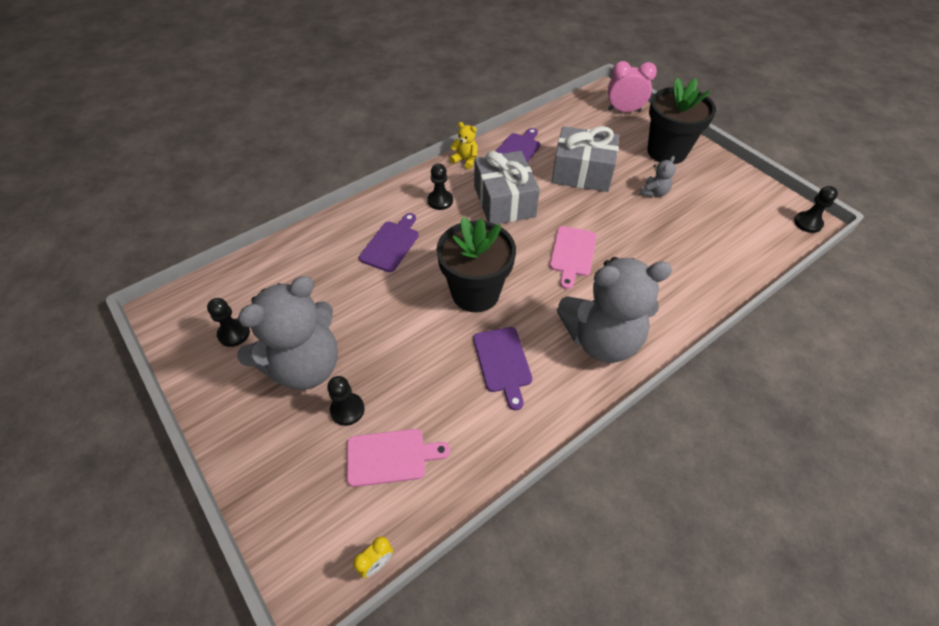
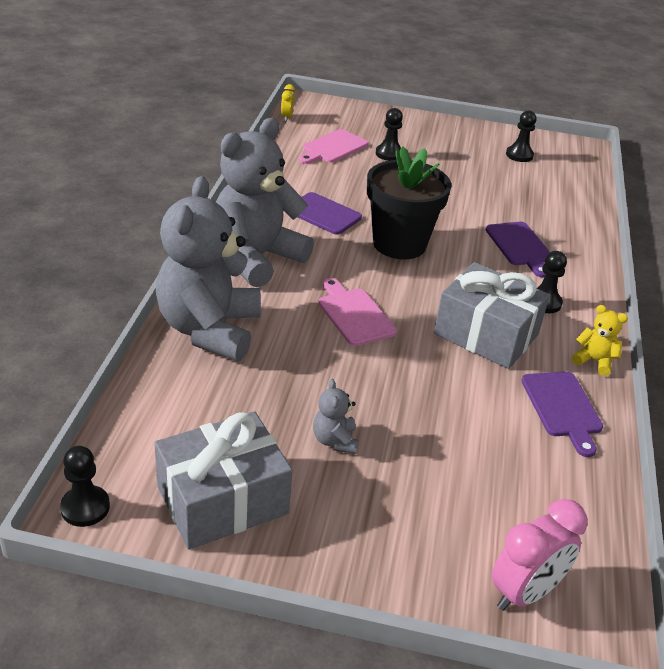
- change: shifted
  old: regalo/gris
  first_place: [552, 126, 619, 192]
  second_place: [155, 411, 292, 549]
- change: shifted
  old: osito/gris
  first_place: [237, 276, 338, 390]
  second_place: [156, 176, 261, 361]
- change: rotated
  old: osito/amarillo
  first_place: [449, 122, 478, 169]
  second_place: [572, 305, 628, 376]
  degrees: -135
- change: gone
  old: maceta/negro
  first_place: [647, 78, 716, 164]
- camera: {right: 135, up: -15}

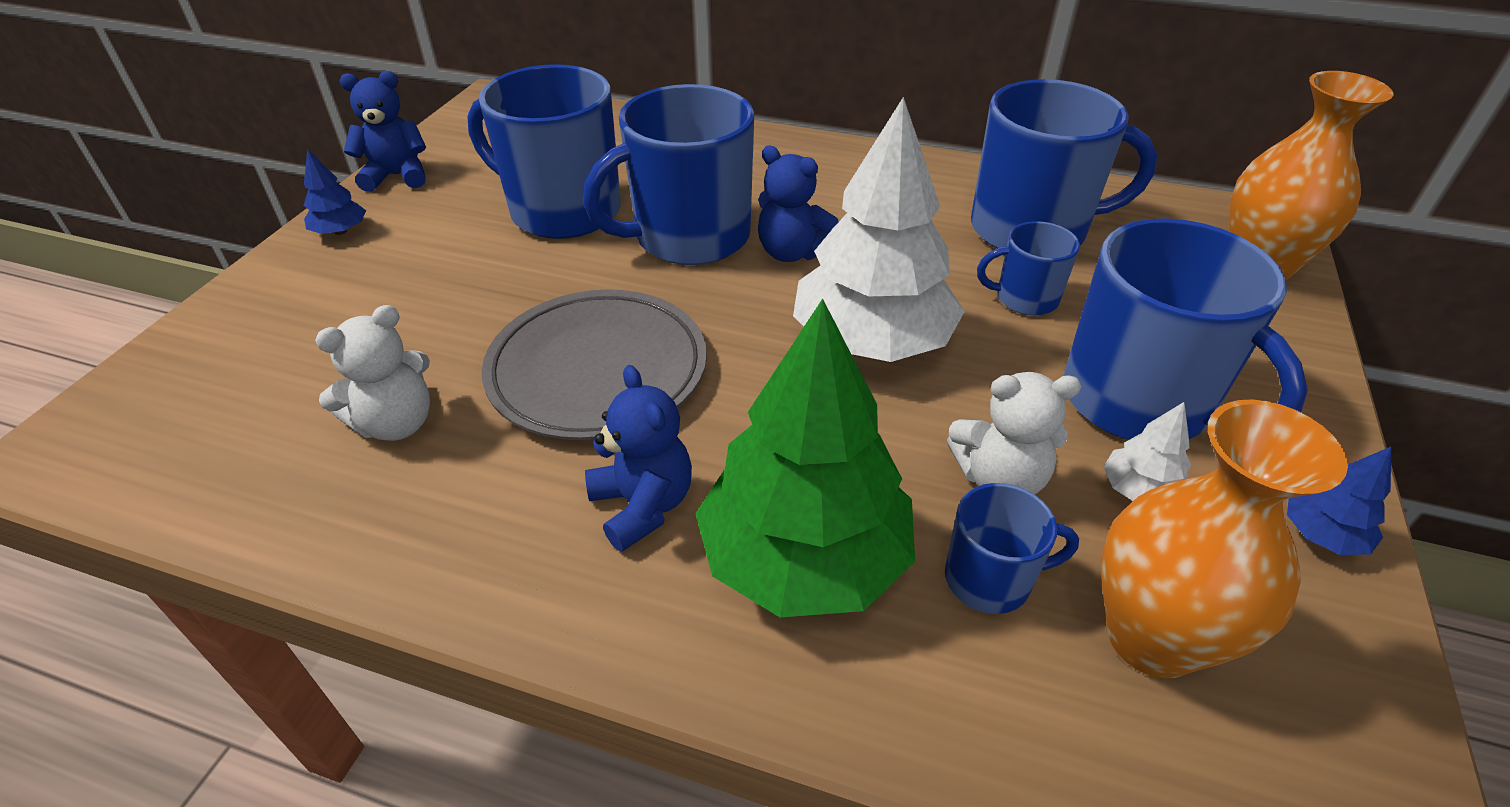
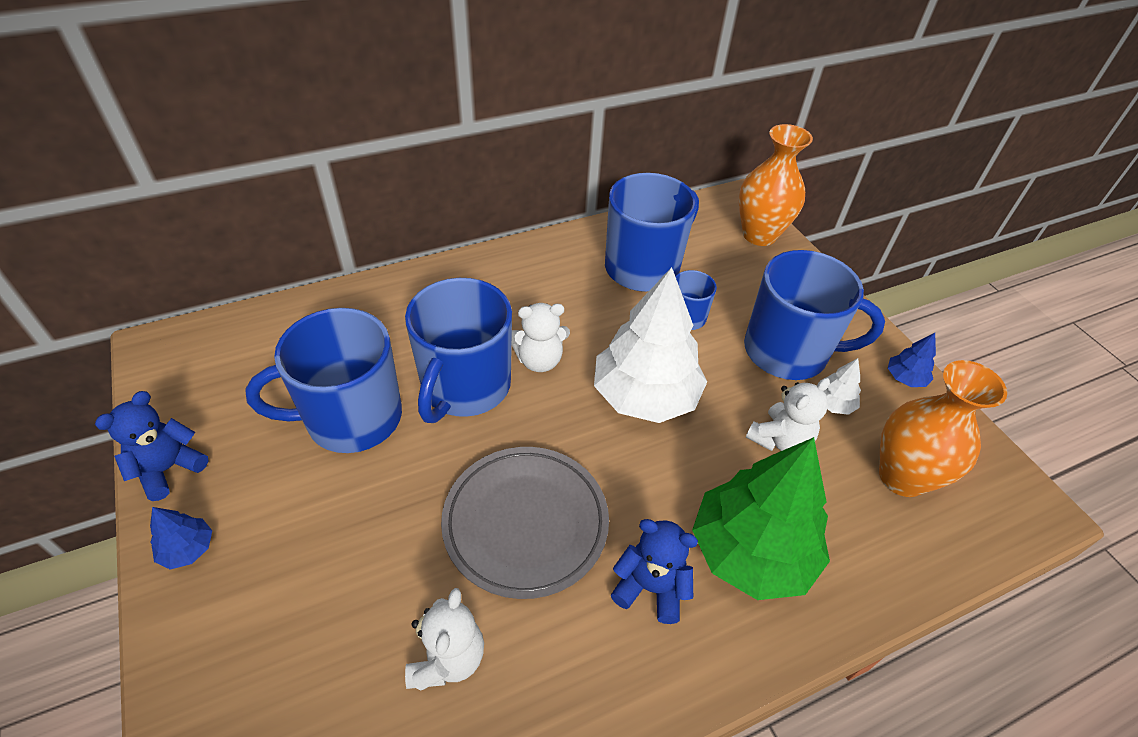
- change: repainted
  old: osito/azul
  new: osito/blanco
  first_place: [758, 146, 838, 262]
  second_place: [512, 303, 570, 372]
- change: gone
  old: taza/azul
  first_place: [945, 483, 1079, 614]
- camera: {right: -45, up: 5}

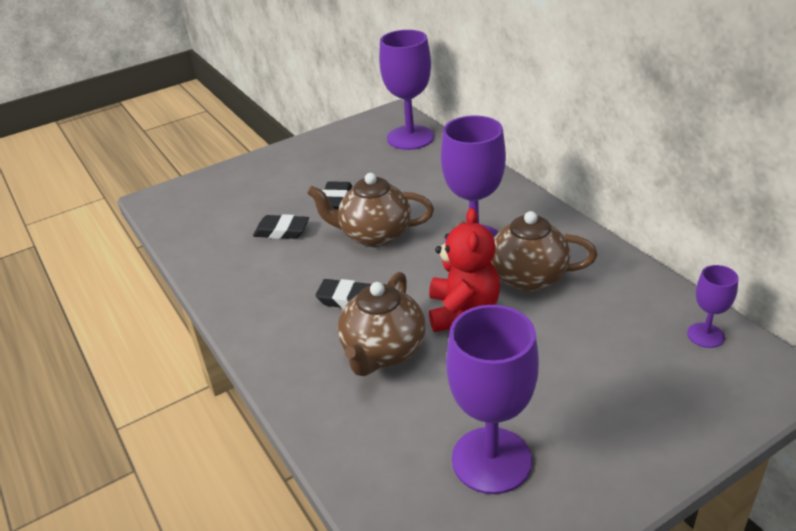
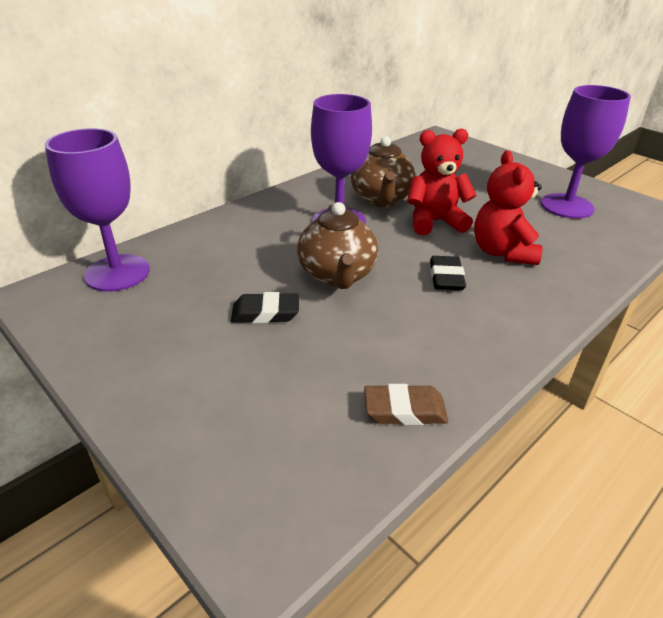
- change: new
  new: goma de borrar/marrón
  second_place: [364, 384, 448, 425]
- change: swapped
  old: tetera/marrón
  new: osito/rojo
  first_place: [337, 272, 426, 376]
  second_place: [474, 151, 543, 265]
- change: gone
  old: goma de borrar/negro
  first_place: [253, 214, 309, 239]
- change: gone
  old: copa/morado
  first_place: [687, 265, 739, 348]
- camera: {right: -105, up: 0}

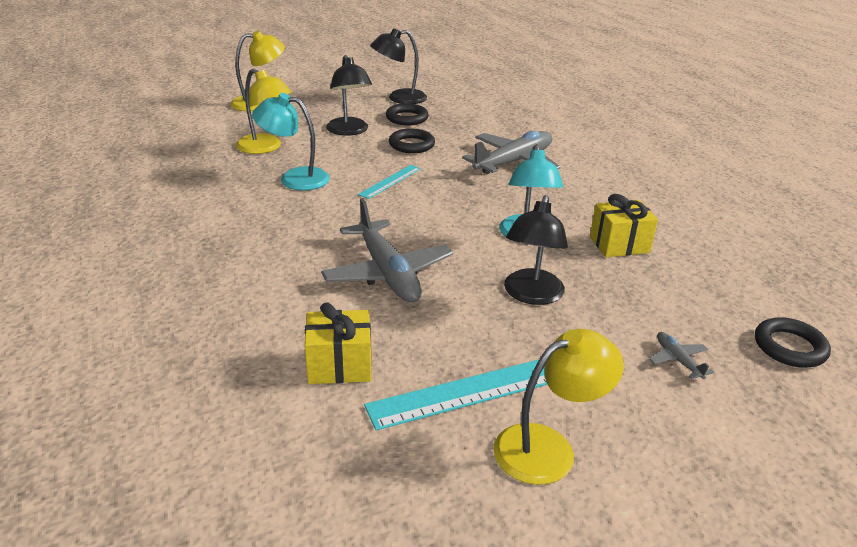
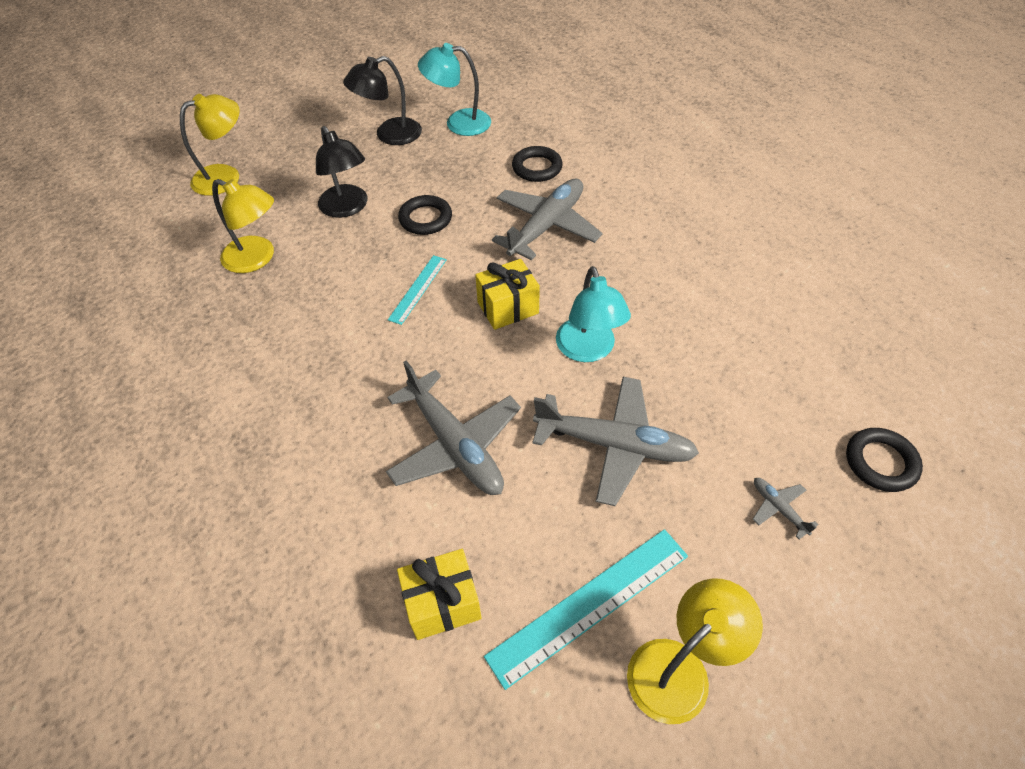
- change: shifted
  old: lámpara/turquesa
  first_place: [252, 93, 330, 191]
  second_place: [418, 43, 491, 136]
- change: shifted
  old: regalo/amarillo
  first_place: [590, 194, 658, 257]
  second_place: [475, 259, 540, 330]
- change: shifted
  old: anillo/negro
  first_place: [386, 103, 429, 125]
  second_place: [512, 146, 563, 182]
- change: swapped
  old: lámpara/negro
  new: avión/gris
  first_place: [504, 195, 568, 305]
  second_place: [532, 377, 699, 506]
- camera: {right: -10, up: 20}

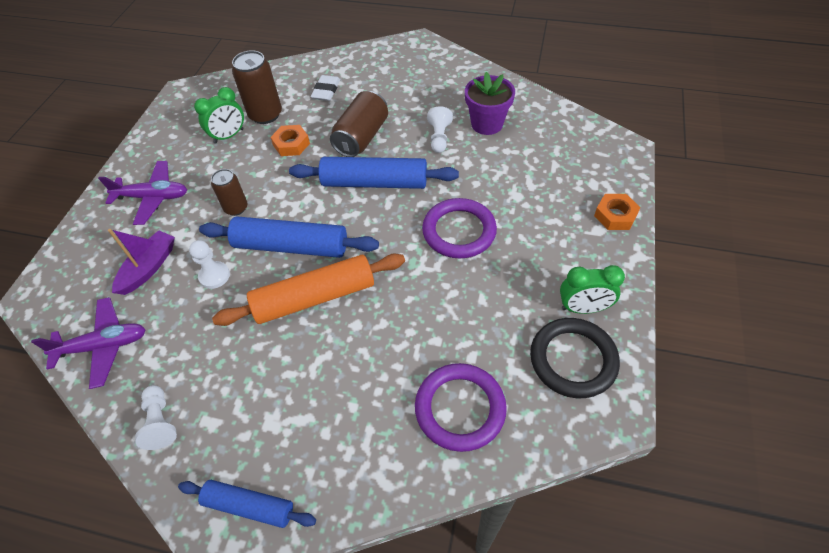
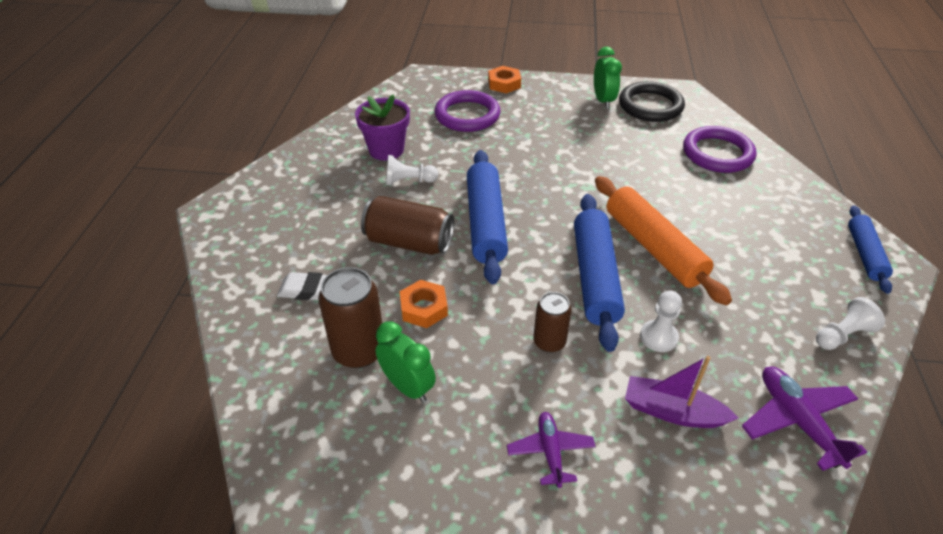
- change: shifted
  old: anillo/morado
  first_place: [422, 198, 497, 258]
  second_place: [435, 90, 500, 132]
- change: scaled
  old: avión/morado
  first_place: [98, 161, 187, 225]
  second_place: [507, 412, 596, 488]
  factor: 0.66
- camera: {right: -100, up: -10}

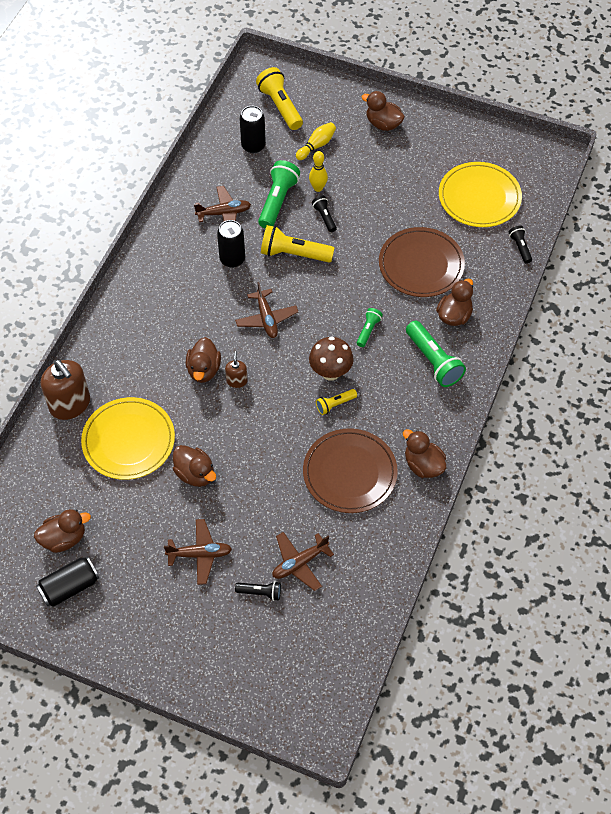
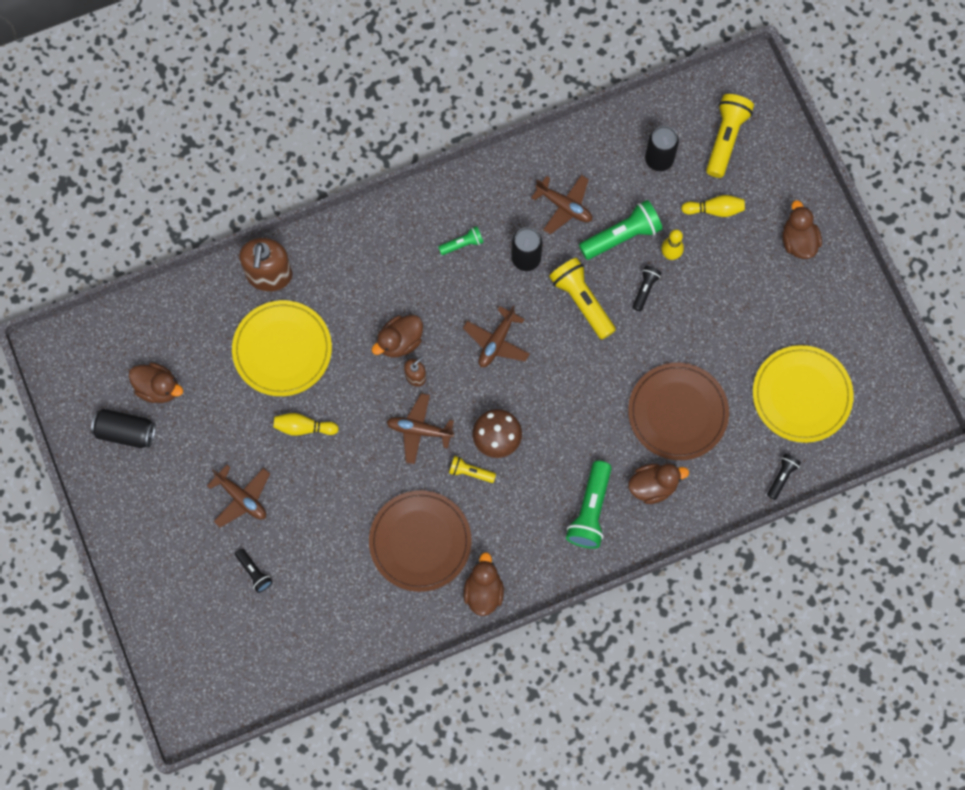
- change: swapped
  old: pato/marrón
  new: bolo/amarillo
  first_place: [173, 445, 216, 487]
  second_place: [273, 413, 339, 436]
- change: shifted
  old: avión/marrón
  first_place: [272, 532, 334, 591]
  second_place: [387, 393, 454, 464]
- change: shifted
  old: lámpara de mano/verde
  first_place: [356, 308, 383, 347]
  second_place: [438, 226, 484, 255]
- camera: {right: 45, up: 15}

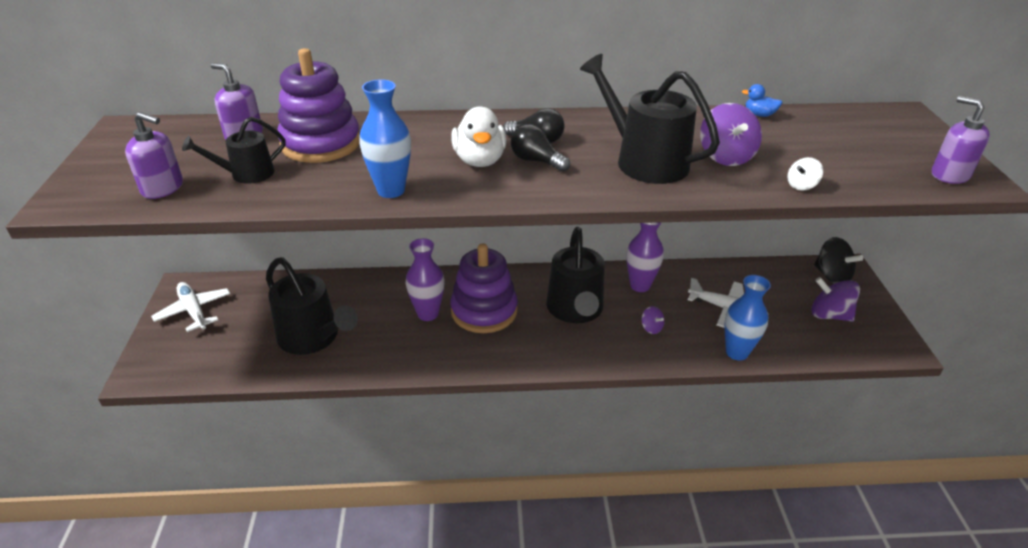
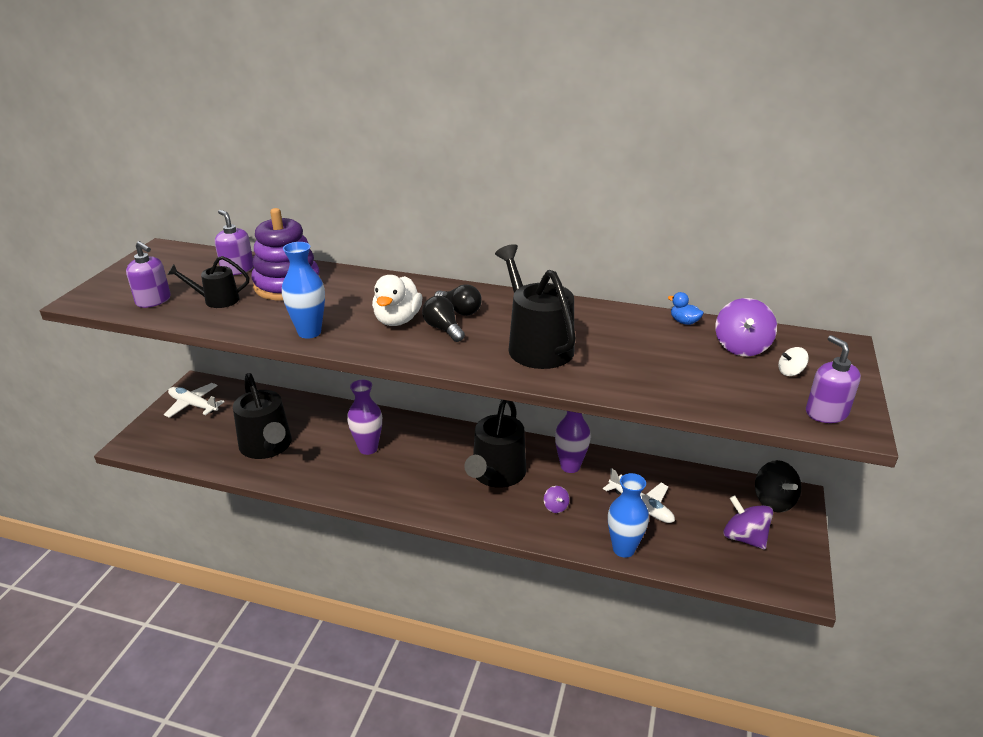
- change: rotated
  old: avión/blanco
  first_place: [151, 282, 230, 332]
  second_place: [164, 383, 225, 418]
  degrees: -45
- change: shifted
  old: peonza/morado
  first_place: [700, 103, 762, 166]
  second_place: [715, 298, 777, 356]
- change: shifted
  old: peonza/blanco
  first_place: [787, 157, 823, 191]
  second_place: [778, 347, 809, 376]
- change: gone
  old: juguete apilable/morado
  first_place: [450, 243, 518, 333]
- camera: {right: 20, up: -5}

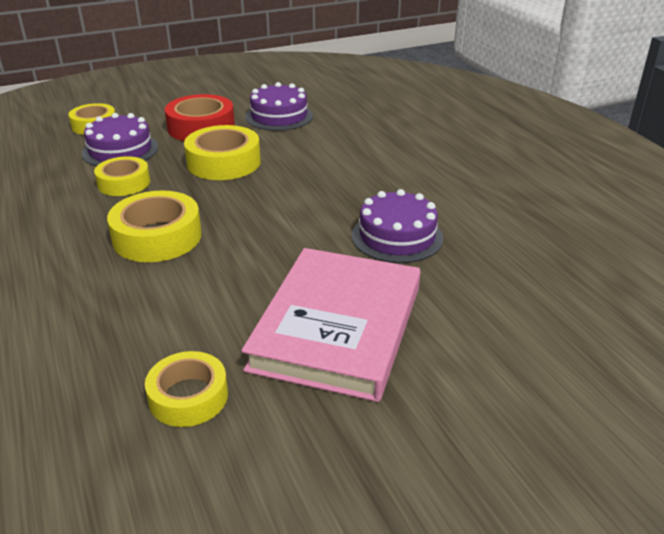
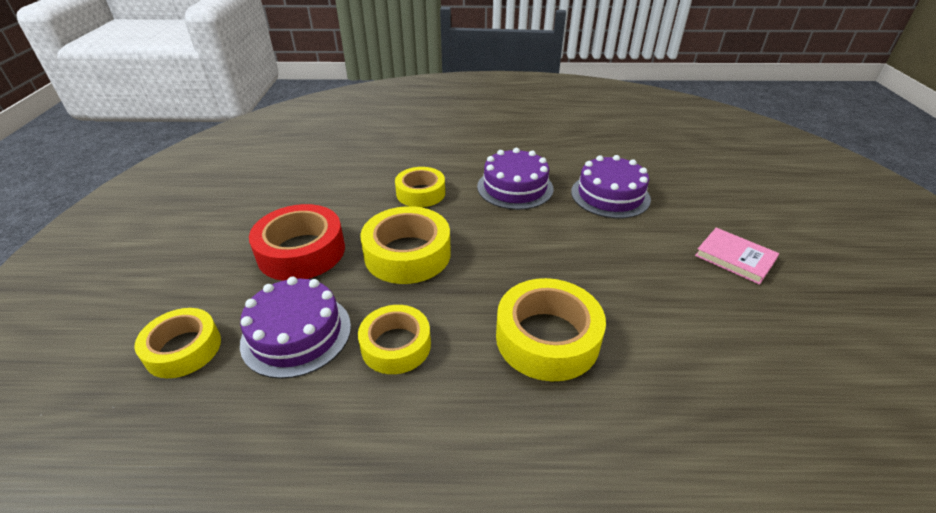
- change: shifted
  old: cinta adhesiva/amarillo
  first_place: [145, 351, 228, 427]
  second_place: [395, 167, 445, 207]
- change: shifted
  old: tarta/morado
  first_place: [245, 82, 313, 131]
  second_place: [477, 148, 553, 210]
- change: scaled
  old: libro/rosa
  first_place: [242, 248, 420, 402]
  second_place: [695, 228, 779, 285]
  factor: 0.43
- camera: {right: -65, up: 5}

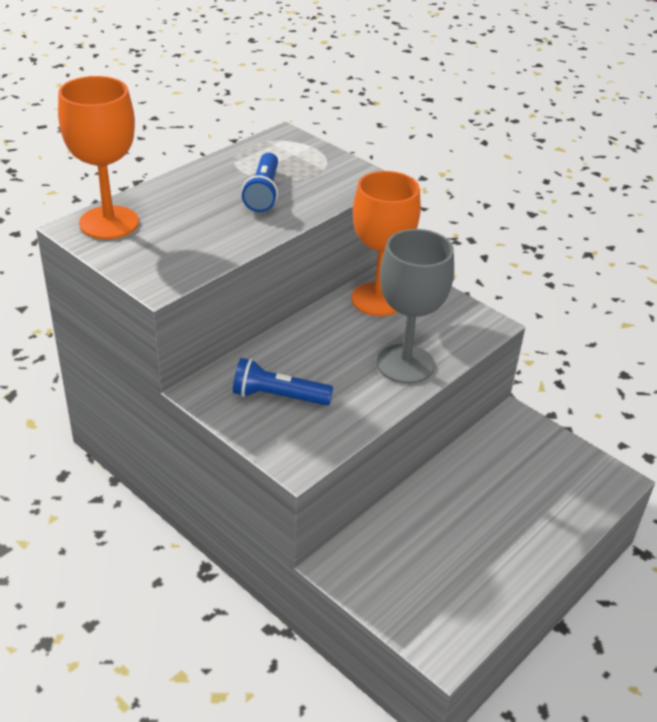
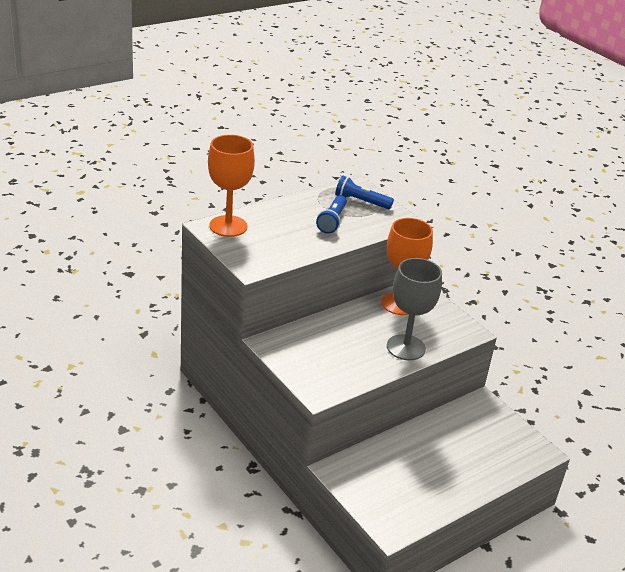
- change: shifted
  old: lámpara de mano/azul
  first_place: [233, 358, 333, 406]
  second_place: [335, 176, 394, 209]
- camera: {right: 10, up: -5}

